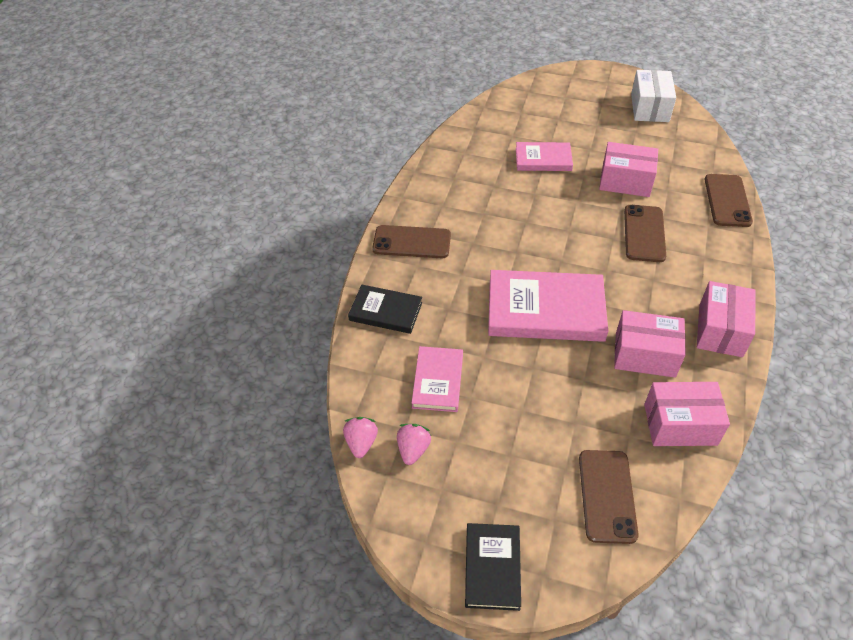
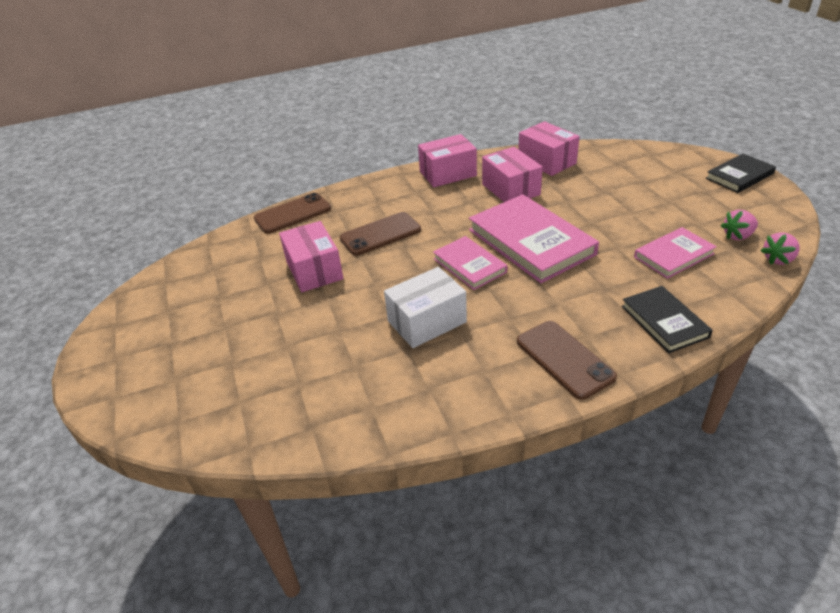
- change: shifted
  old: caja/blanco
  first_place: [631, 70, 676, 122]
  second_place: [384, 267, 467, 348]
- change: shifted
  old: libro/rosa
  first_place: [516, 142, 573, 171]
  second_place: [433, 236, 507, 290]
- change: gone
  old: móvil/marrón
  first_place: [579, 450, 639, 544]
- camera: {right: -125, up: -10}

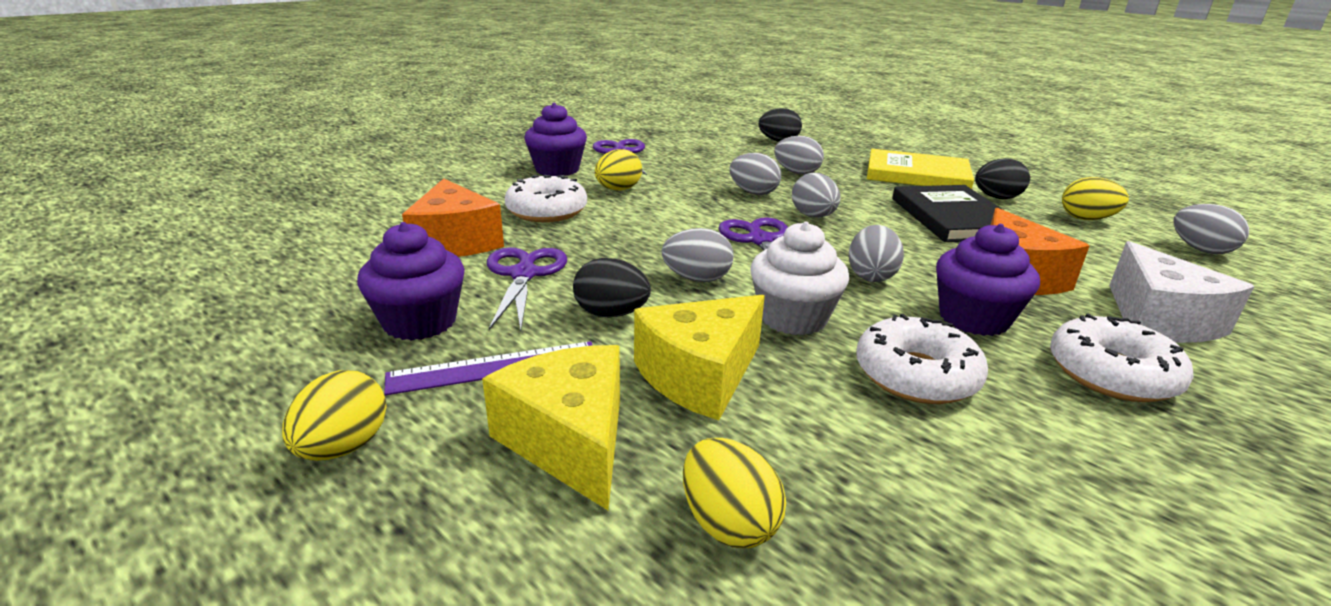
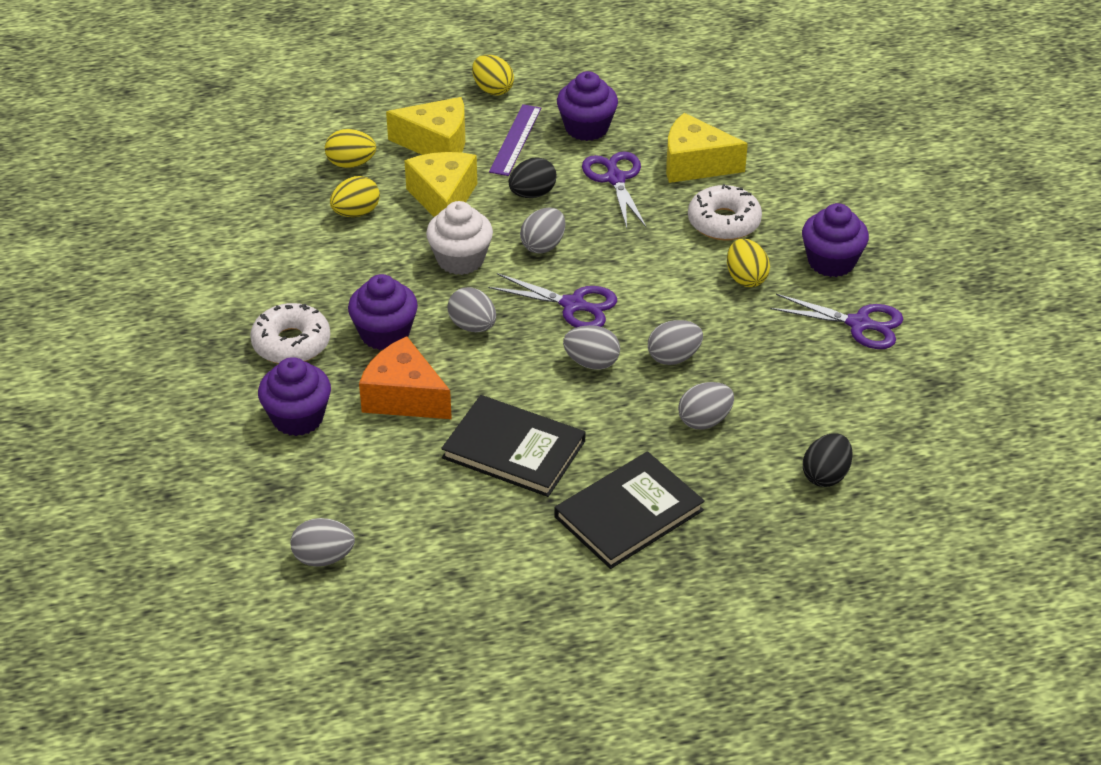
- change: swapped
  old: queso/blanco
  new: magdalena/morado
  first_place: [1109, 241, 1255, 343]
  second_place: [258, 357, 331, 436]
- change: shifted
  old: huevo/amarillo
  first_place: [1062, 177, 1129, 220]
  second_place: [330, 176, 380, 217]
- change: repainted
  old: libro/amarillo
  new: libro/negro
  first_place: [867, 149, 974, 189]
  second_place: [555, 451, 705, 569]
- change: rotated
  old: tijeras/morado
  first_place: [487, 248, 567, 331]
  second_place: [582, 151, 646, 228]
  degrees: -135
- change: repainted
  old: queso/naranja
  new: queso/amarillo
  first_place: [402, 179, 504, 257]
  second_place: [666, 113, 748, 183]
- change: gone
  old: rosquilla/blanco
  first_place: [856, 314, 988, 404]
- change: gone
  old: huevo/negro
  first_place: [975, 158, 1030, 199]
- camera: {right: 125, up: 15}

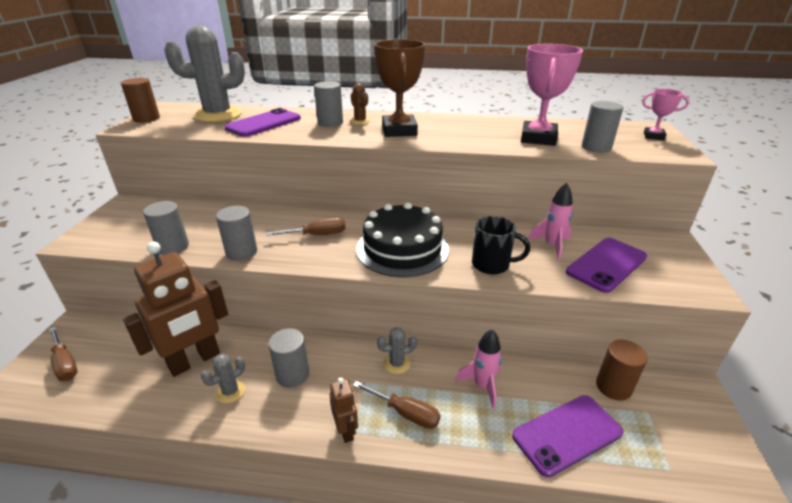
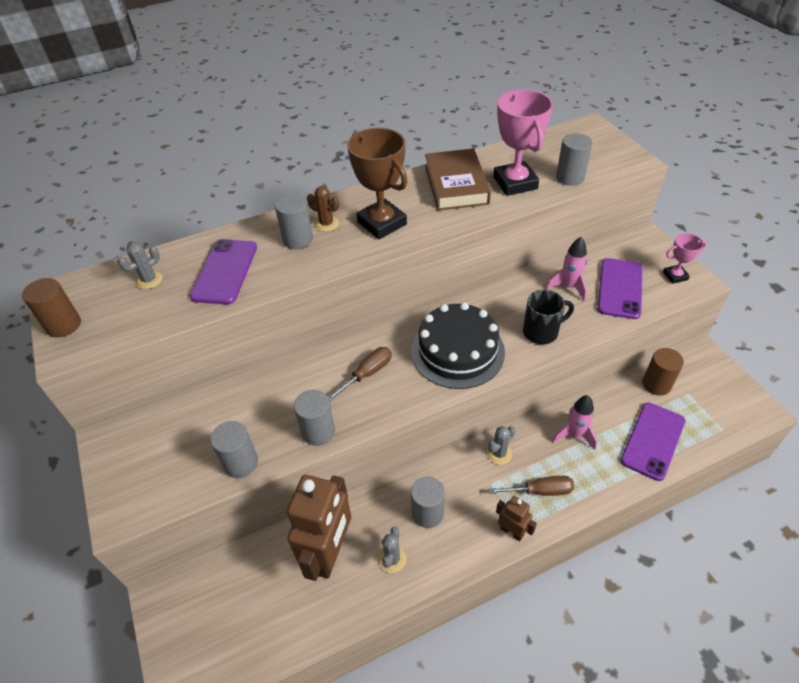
- change: scaled
  old: cactus/gris
  first_place: [164, 26, 245, 122]
  second_place: [118, 242, 163, 289]
  factor: 0.44
- change: new
  new: libro/marrón
  second_place: [425, 148, 491, 211]
- change: shifted
  old: trofeo/rosa
  first_place: [642, 89, 689, 140]
  second_place: [663, 233, 707, 284]
- change: gone
  old: destornillador/marrón
  first_place: [49, 327, 77, 381]
- camera: {right: -30, up: 15}

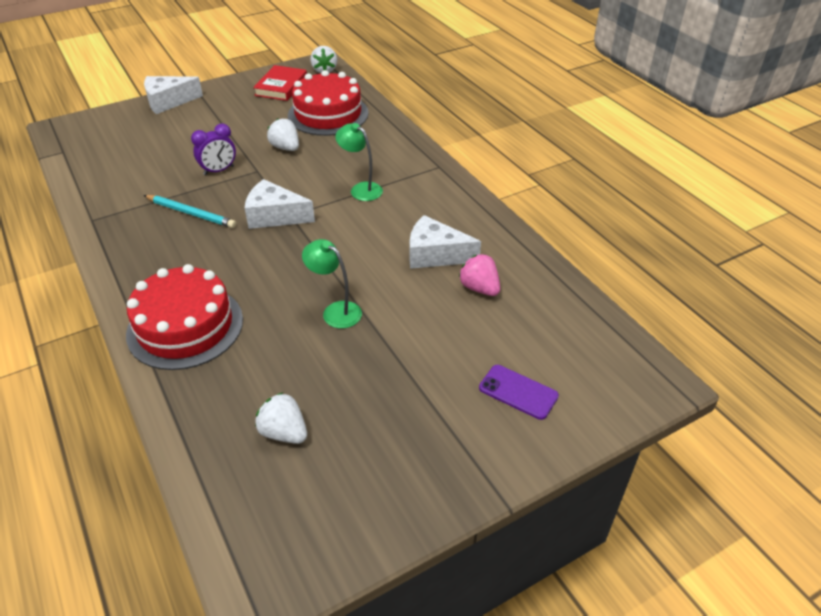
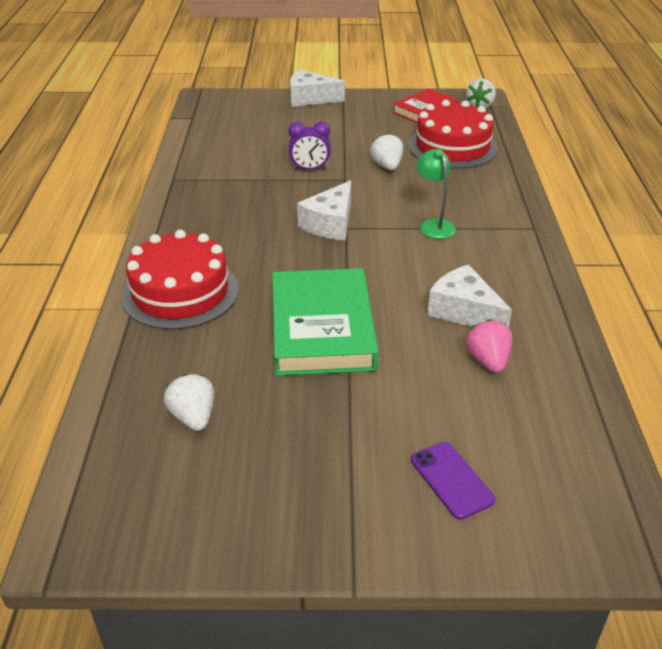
- change: swapped
  old: lámpara/verde
  new: libro/verde
  first_place: [302, 239, 362, 329]
  second_place: [272, 268, 379, 376]
- change: rotated
  old: queso/blanco
  first_place: [245, 179, 315, 229]
  second_place: [297, 180, 351, 240]
  degrees: -105
- change: gone
  old: lápiz/turquesa
  first_place: [144, 195, 236, 228]
- camera: {right: 30, up: -5}

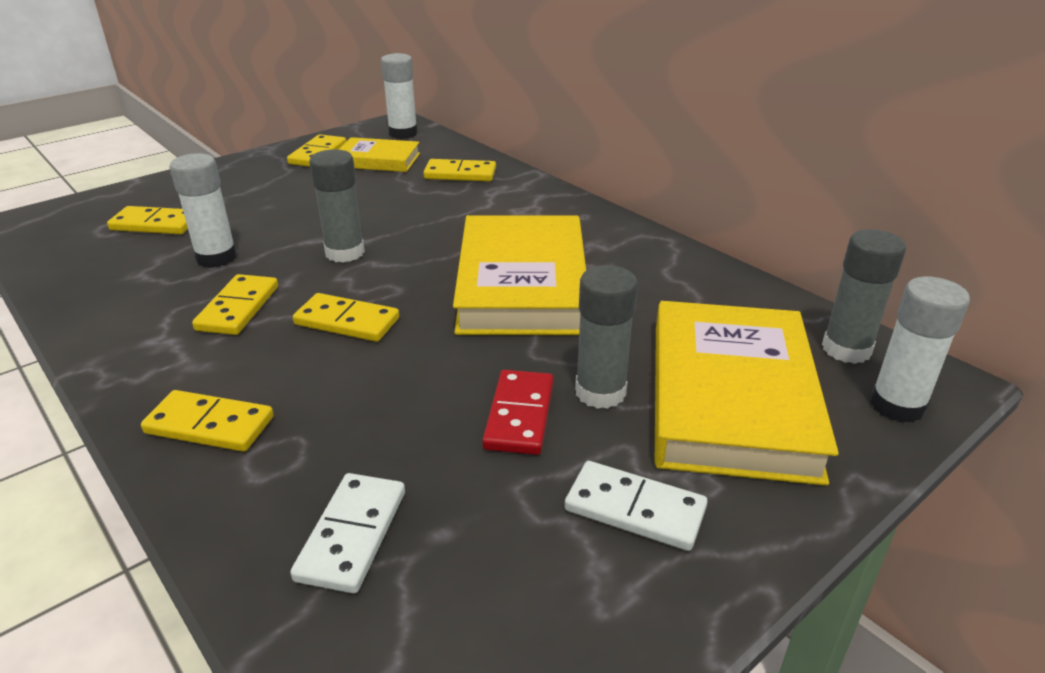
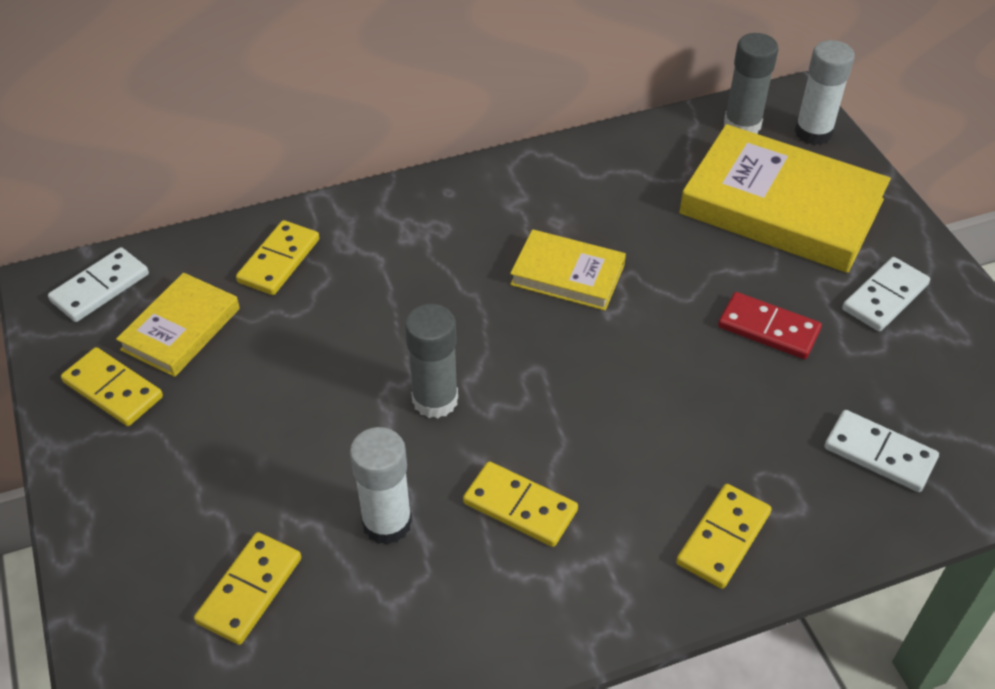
- change: swapped
  old: barra de pegamento/blanco
  new: ficha de dominó/blanco
  first_place: [381, 53, 418, 139]
  second_place: [48, 247, 149, 322]
- change: scaled
  old: libro/amarillo
  first_place: [453, 215, 586, 335]
  second_place: [510, 229, 626, 311]
  factor: 0.54
- change: gone
  old: ficha de dominó/amarillo
  first_place: [293, 293, 399, 342]
- change: gone
  old: barra de pegamento/gris
  first_place: [575, 265, 638, 409]
- camera: {right: -70, up: 15}

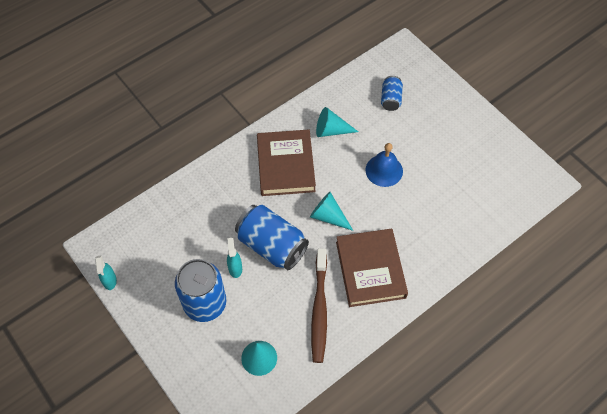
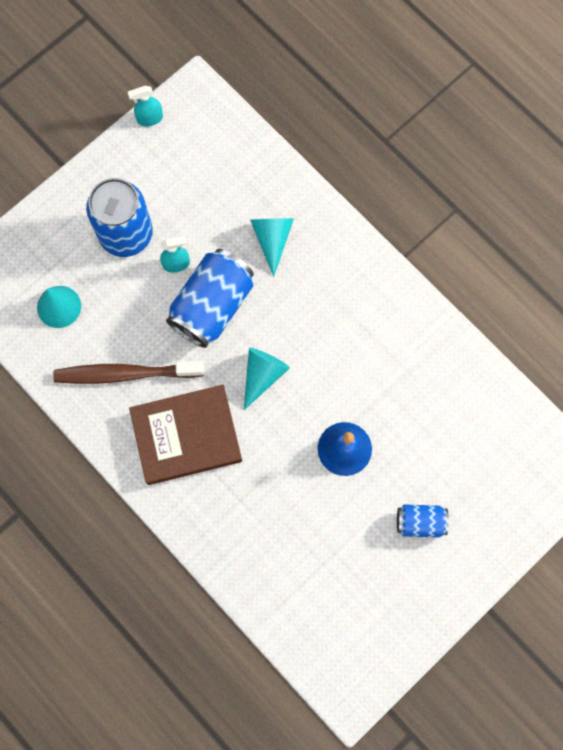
- change: shifted
  old: cono/turquesa
  first_place: [316, 107, 358, 137]
  second_place: [250, 218, 294, 277]
- change: shifted
  old: lata/azul
  first_place: [381, 76, 403, 111]
  second_place: [397, 504, 449, 538]
- change: gone
  old: libro/marrón
  first_place: [257, 130, 316, 196]
- camera: {right: 85, up: 15}

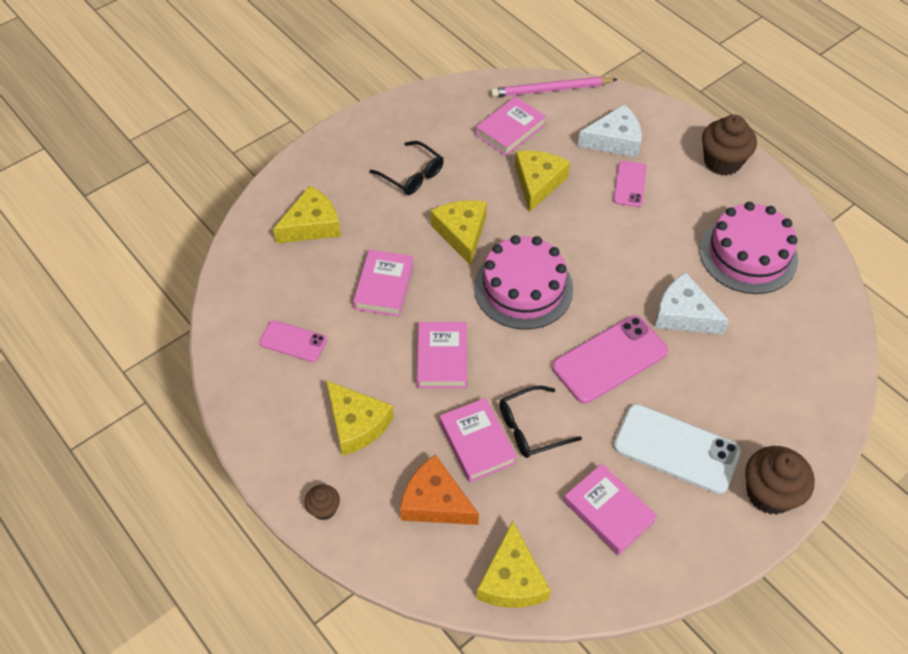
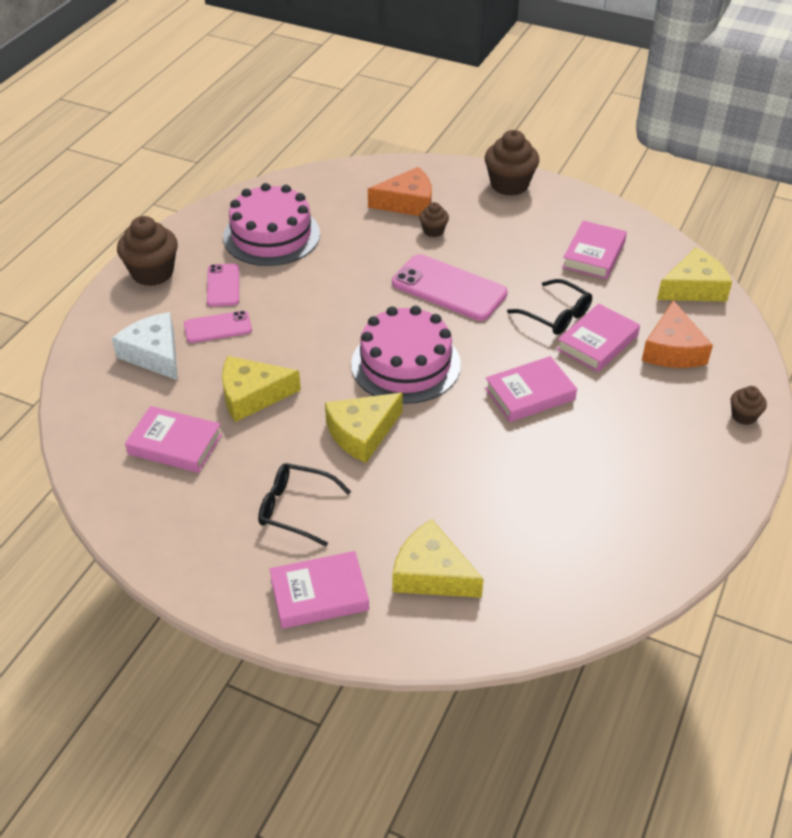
- change: shifted
  old: móvil/rosa
  first_place: [259, 320, 327, 362]
  second_place: [207, 263, 239, 307]
- change: rotated
  old: gafas/negro
  first_place: [369, 141, 444, 195]
  second_place: [258, 463, 351, 546]
  degrees: -90
- change: shifted
  old: libro/rosa
  first_place: [353, 250, 414, 317]
  second_place: [270, 551, 369, 629]
- change: new
  new: queso/naranja
  second_place: [368, 167, 432, 216]
- change: new
  new: magdalena/marrón
  second_place: [419, 202, 449, 237]
- change: gone
  old: queso/amarillo
  first_place: [326, 380, 394, 456]
- change: gone
  old: lápiz/rosa
  first_place: [491, 77, 618, 97]
- change: gone
  old: móvil/blanco
  first_place: [613, 404, 741, 494]
- change: gone
  old: queso/blanco
  first_place: [655, 273, 729, 334]
- camera: {right: -115, up: -10}

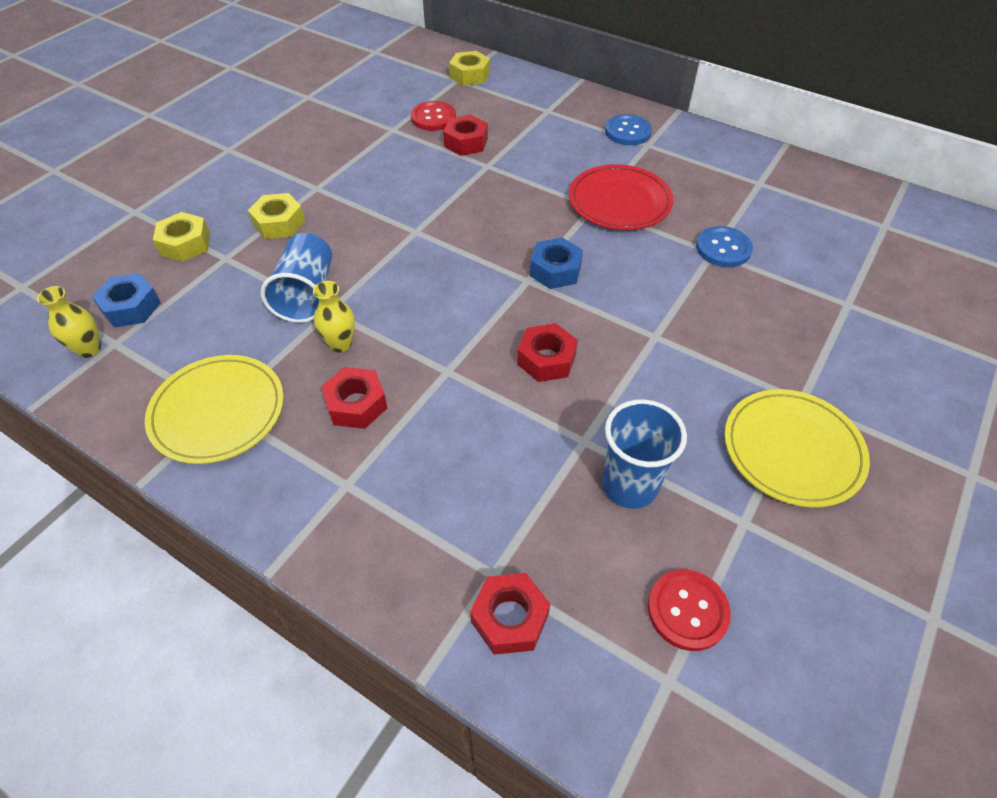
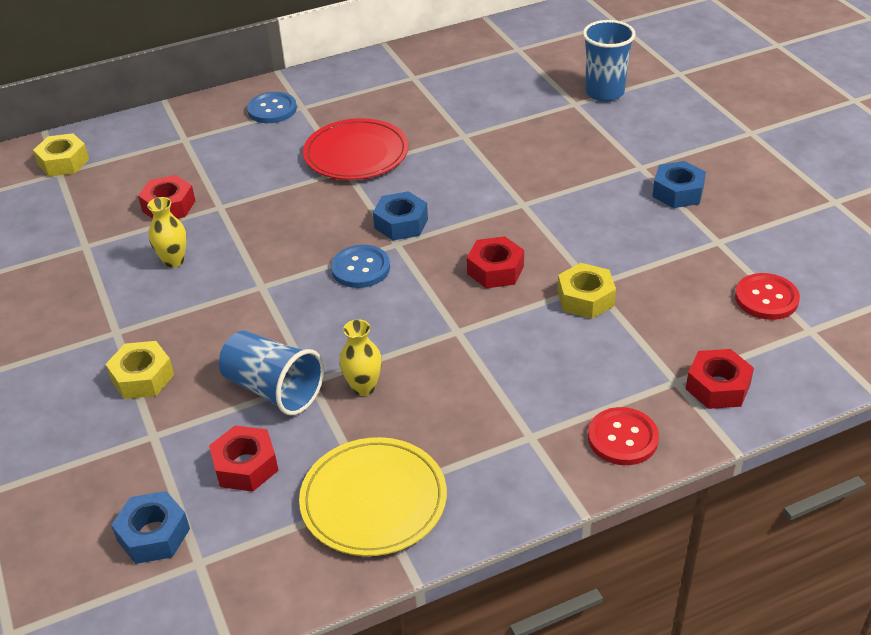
- change: shifted
  old: florero/amarillo
  first_place: [37, 286, 101, 358]
  second_place: [147, 197, 187, 268]
- change: shifted
  old: tuerca/rojo
  first_place: [321, 367, 387, 429]
  second_place: [209, 425, 279, 492]
- change: shifted
  old: botón/azul
  first_place: [696, 226, 753, 267]
  second_place: [331, 245, 390, 288]
- change: shifted
  old: tuerca/amarillo
  first_place: [153, 212, 210, 262]
  second_place: [557, 263, 616, 319]
- change: shifted
  old: vaso/azul
  first_place: [602, 399, 687, 509]
  second_place: [583, 20, 636, 102]
- change: shifted
  old: botón/rojo
  first_place: [411, 101, 456, 131]
  second_place: [588, 407, 659, 465]
- change: swapped
  old: plato/amarillo
  new: tuerca/azul
  first_place: [725, 389, 870, 508]
  second_place: [652, 161, 706, 208]
- camera: {right: -55, up: -10}

